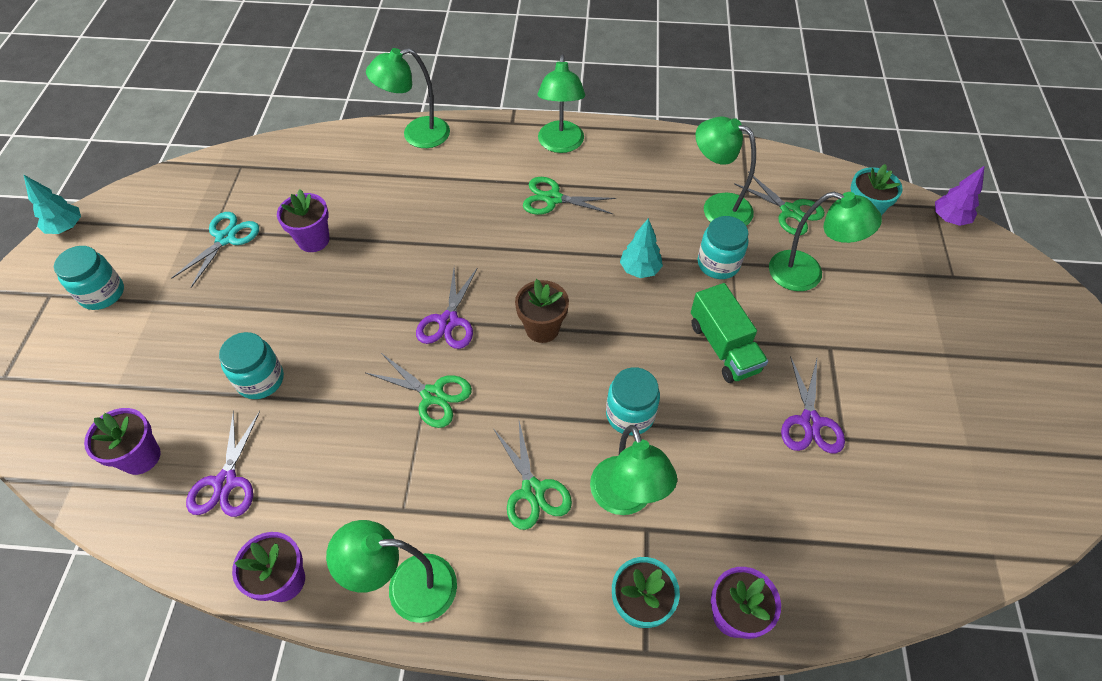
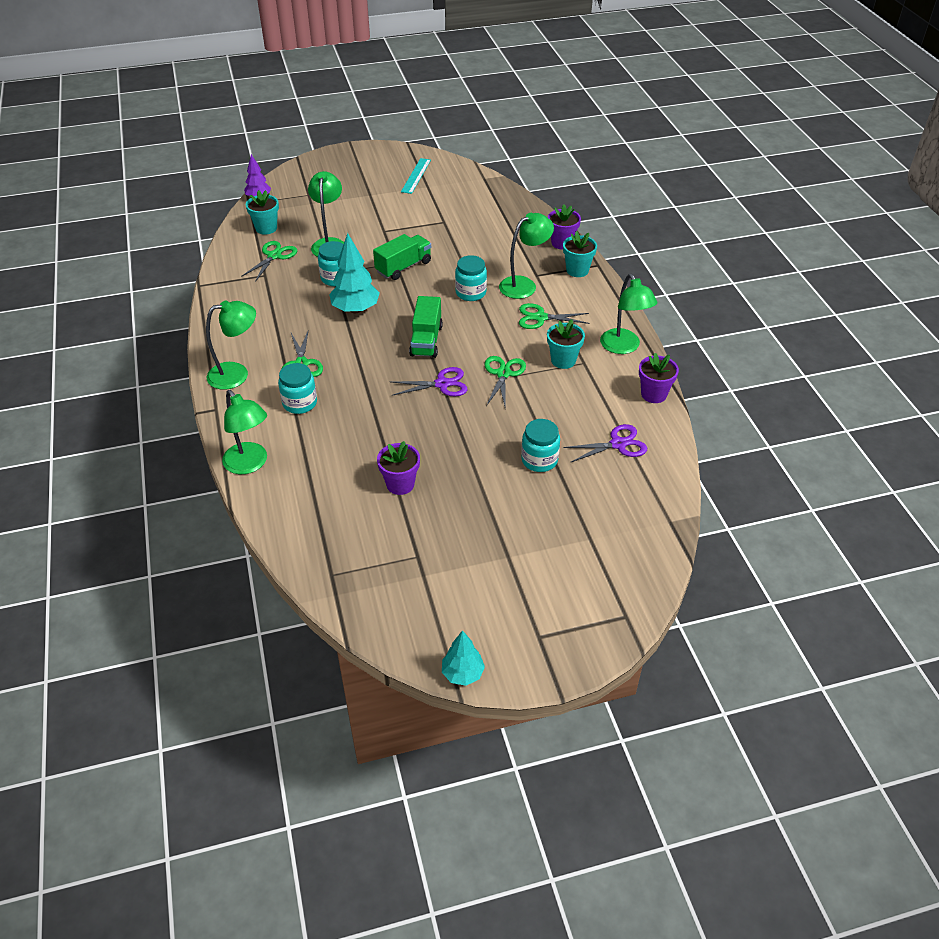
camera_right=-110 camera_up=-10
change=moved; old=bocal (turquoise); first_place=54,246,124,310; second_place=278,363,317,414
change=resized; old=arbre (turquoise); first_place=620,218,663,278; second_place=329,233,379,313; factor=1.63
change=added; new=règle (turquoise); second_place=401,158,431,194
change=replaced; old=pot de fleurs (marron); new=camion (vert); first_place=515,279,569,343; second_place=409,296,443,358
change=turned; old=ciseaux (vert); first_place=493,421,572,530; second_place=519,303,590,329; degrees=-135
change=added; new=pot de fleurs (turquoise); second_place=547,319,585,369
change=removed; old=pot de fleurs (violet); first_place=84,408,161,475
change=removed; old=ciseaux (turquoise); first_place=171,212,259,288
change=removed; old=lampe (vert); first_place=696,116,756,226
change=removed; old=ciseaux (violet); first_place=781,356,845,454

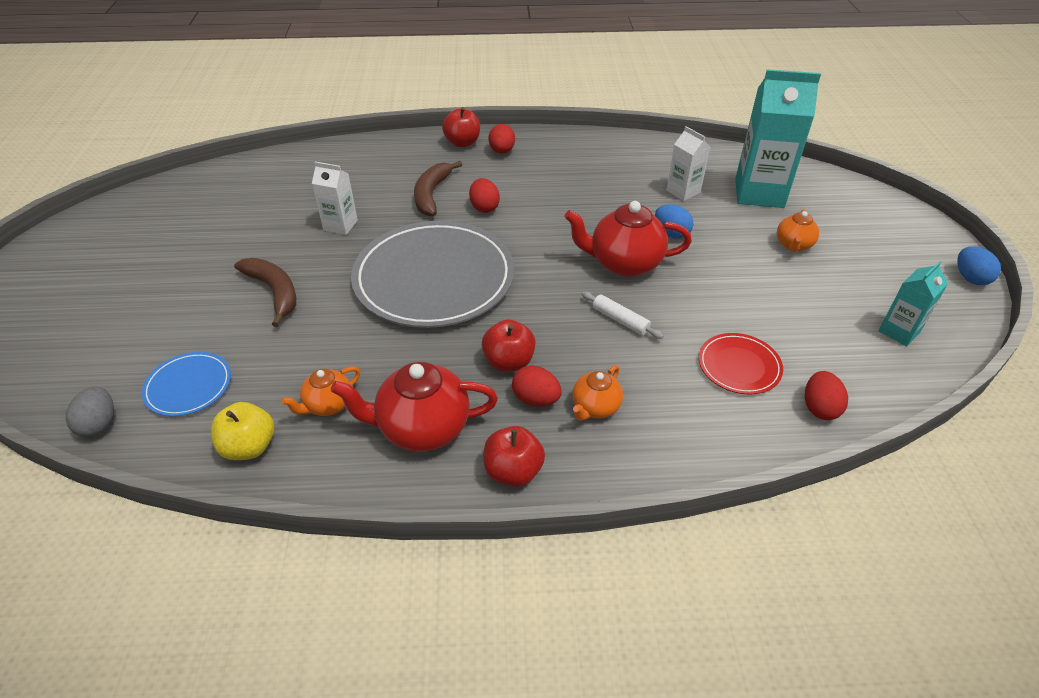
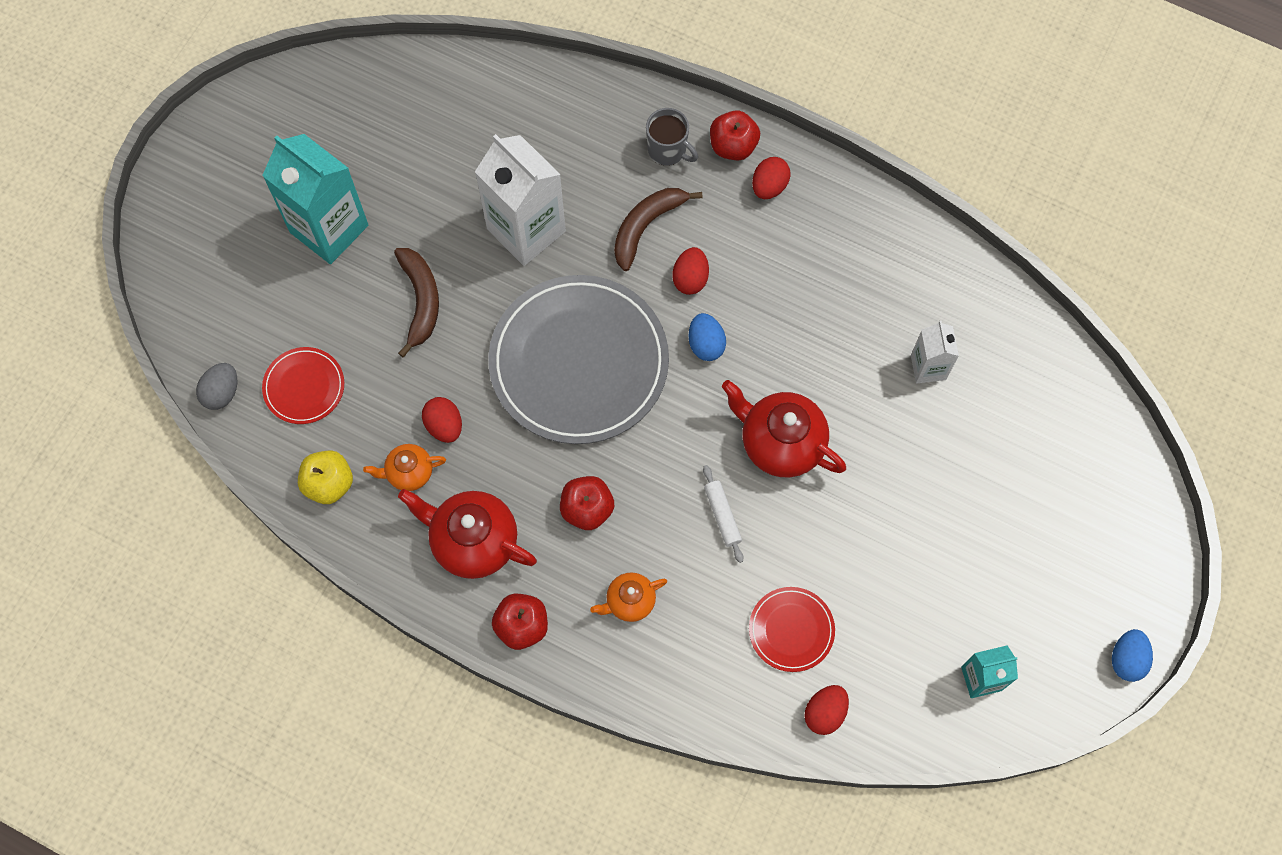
camera_right=30 camera_up=25
change=moved; old=brique de lait (turquoise); first_place=735,69,821,208; second_place=262,134,368,264
change=recoloured; old=assiette (bleu); new=assiette (rouge); first_place=142,352,231,417; second_place=262,347,344,424
change=moved; old=œuf (rouge); first_place=512,366,562,406; second_place=422,397,462,443
change=resized; old=brique de lait (blanc); first_place=312,162,358,235; second_place=475,134,566,266; factor=1.88
change=added; new=tasse (gris); second_place=646,108,698,166
change=moved; old=œuf (bleu); first_place=655,204,693,239; second_place=689,313,726,361
change=removed; old=théière (orange); first_place=777,209,819,252

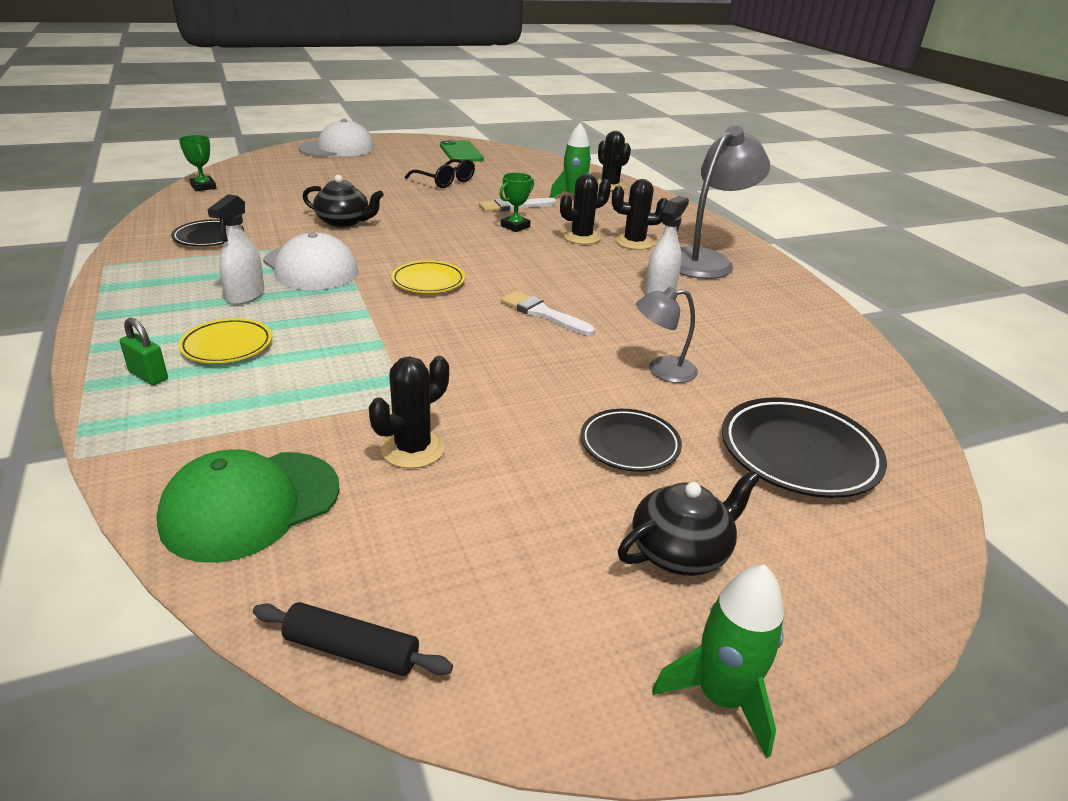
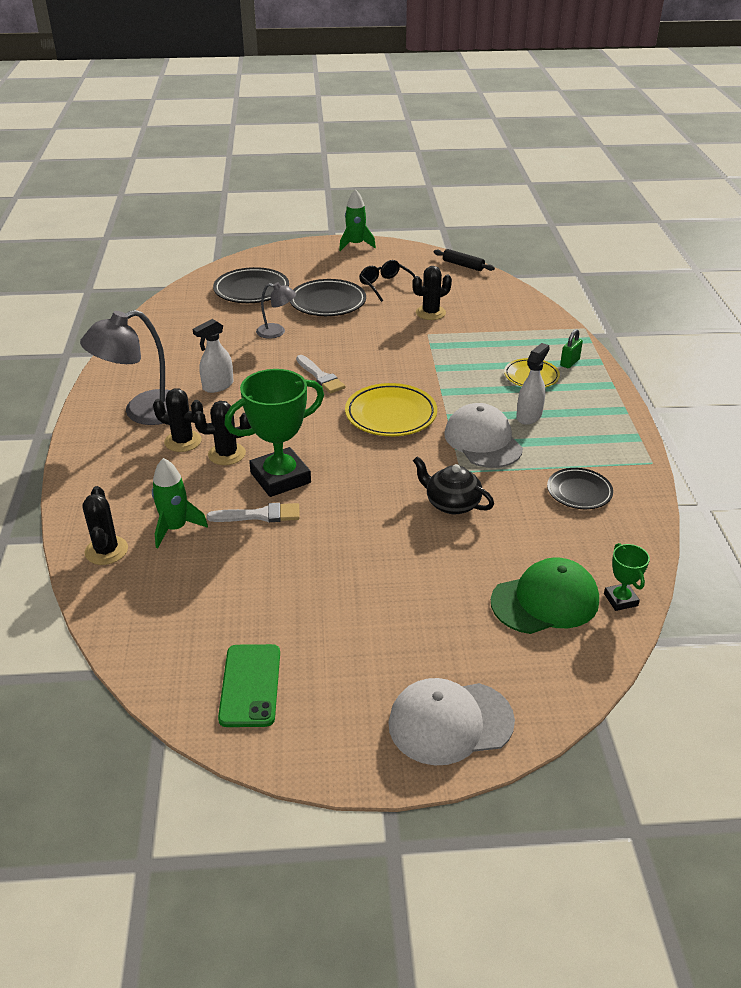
camera_right=-160 camera_up=5
change=resized; old=trophée (vert); first_place=499,172,534,232; second_place=224,369,324,497; factor=2.1
change=resized; old=assiette (noir); first_place=580,409,682,472; second_place=290,279,366,316; factor=1.57
change=resized; old=assiette (jaune); first_place=391,261,465,293; second_place=345,383,437,436; factor=1.57
change=moved; old=lunettes (noir); first_place=405,159,475,188; second_place=359,260,415,302
change=moved; old=casquette (vert); first_place=156,449,340,563; second_place=491,557,599,634
change=turned; old=cadenas (vert); first_place=120,318,168,385; second_place=560,329,583,368; degrees=75
change=removed; old=théière (noir); first_place=618,471,760,576

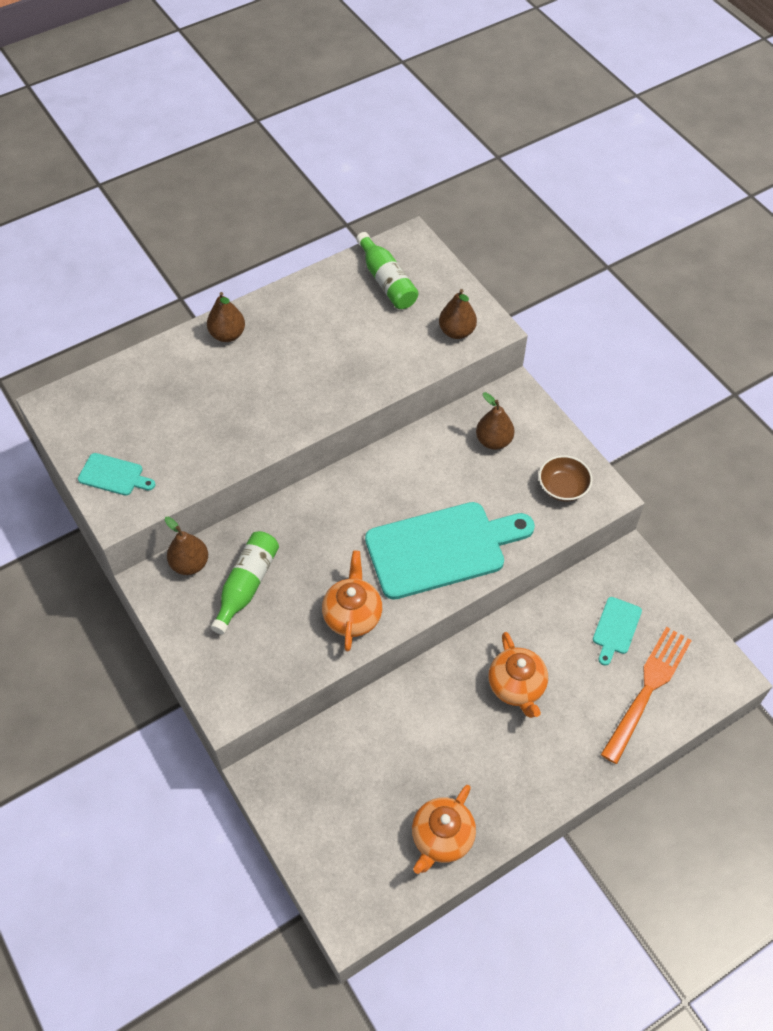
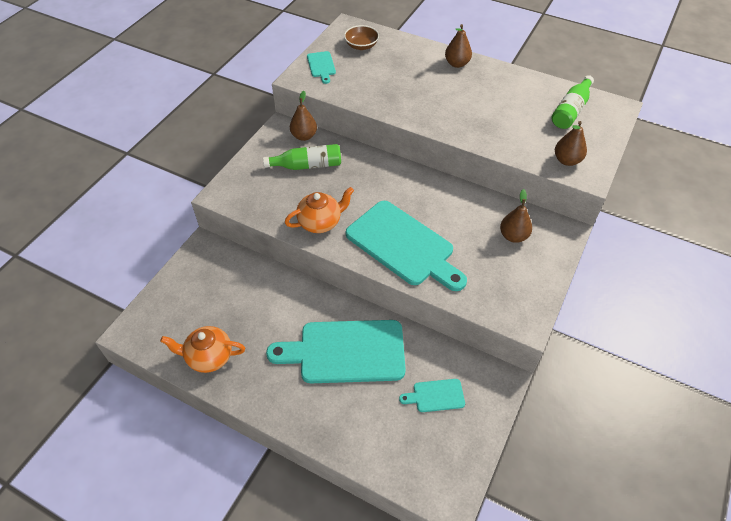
camera_right=60 camera_up=-5
change=replaced; old=théière (orange); new=planche à découper (turquoise); first_place=488,632,548,718; second_place=266,320,406,383
change=moved; old=bol (marron); first_place=539,455,593,501; second_place=344,25,379,50
change=removed; old=fourchette (orange); first_place=601,627,692,764

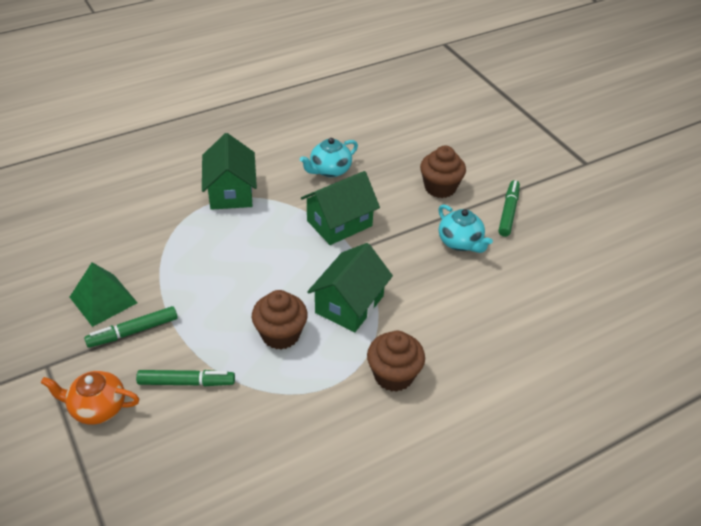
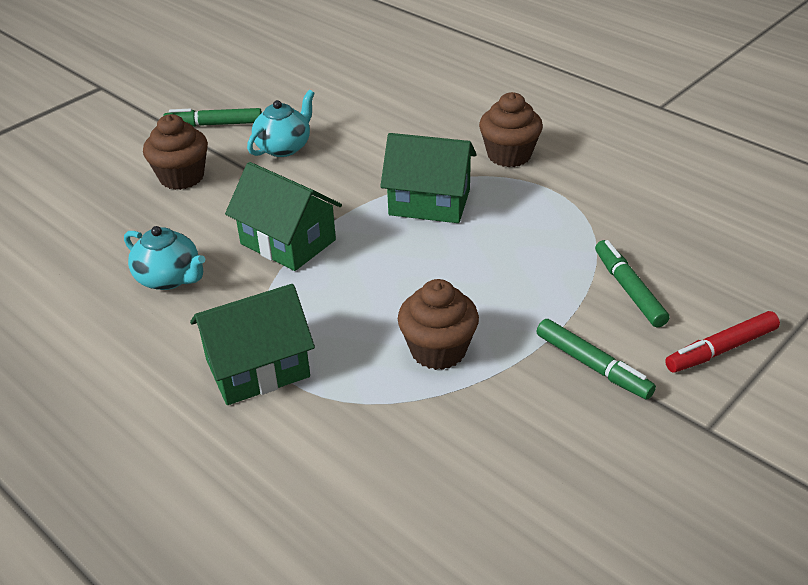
camera_right=-105 camera_up=-5
change=moved; old=muffin (marron); first_place=252,290,308,350; second_place=398,279,479,370
change=replaced; old=théière (orange); new=feutre (rouge); first_place=41,371,139,424; second_place=665,311,780,373
change=removed; old=pyramide (vert); first_place=70,262,138,327

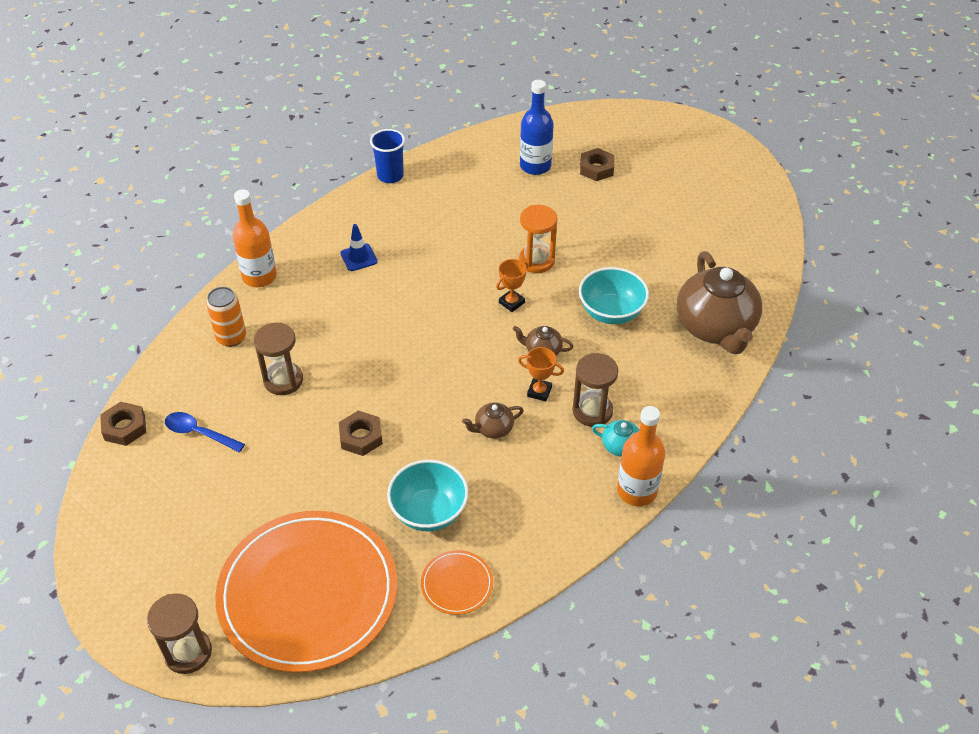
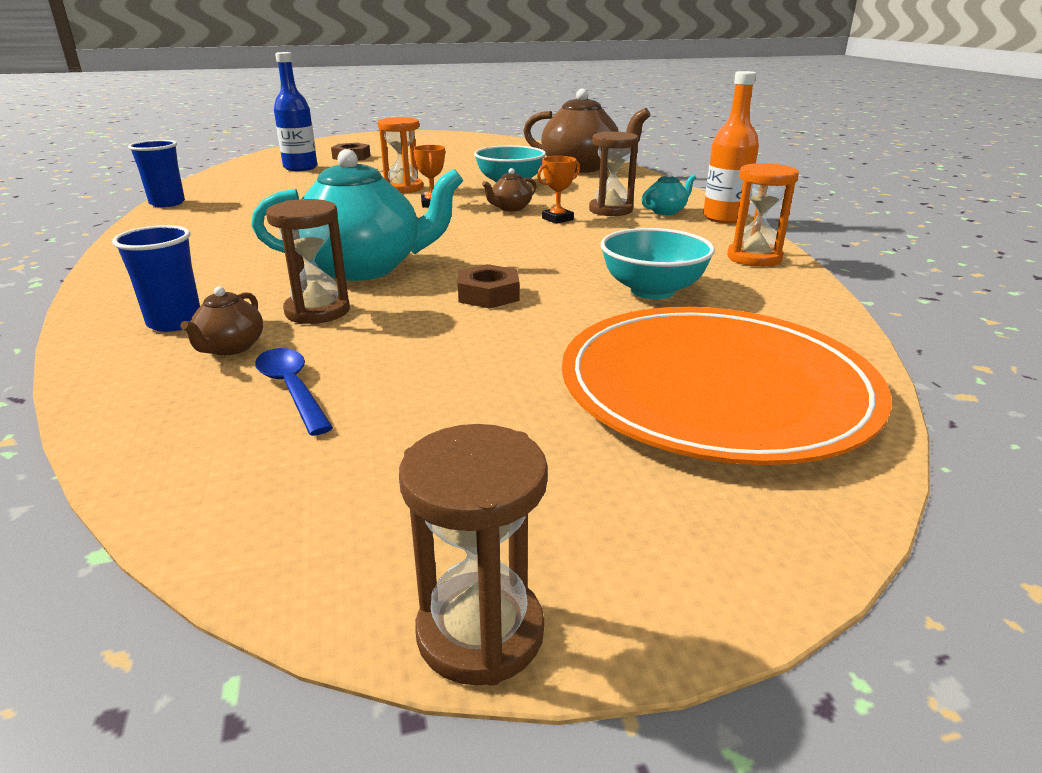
camera_right=-55 camera_up=-20
change=replaced; old=canette (orange); new=gobelet (bleu); first_place=206,287,246,347; second_place=112,225,200,332
change=moved; old=théière (marron); first_place=462,402,524,439; second_place=180,286,263,355
change=added; new=théière (turquoise); second_place=251,149,463,281
change=turned; old=cuillère (bleu); first_place=165,412,245,452; second_place=255,348,333,436; degrees=90
change=moved; old=sablier (marron); first_place=147,593,212,674; second_place=399,424,548,686
change=added; new=sablier (orange); second_place=727,163,799,267
change=removed; old=écrou (marron); first_place=100,402,146,446
change=removed; old=bouteille (orange); first_place=232,189,277,287
change=removed; old=cône de chantier (bleu); first_place=340,224,378,271
change=removed; old=assiette (orange); first_place=421,550,493,615

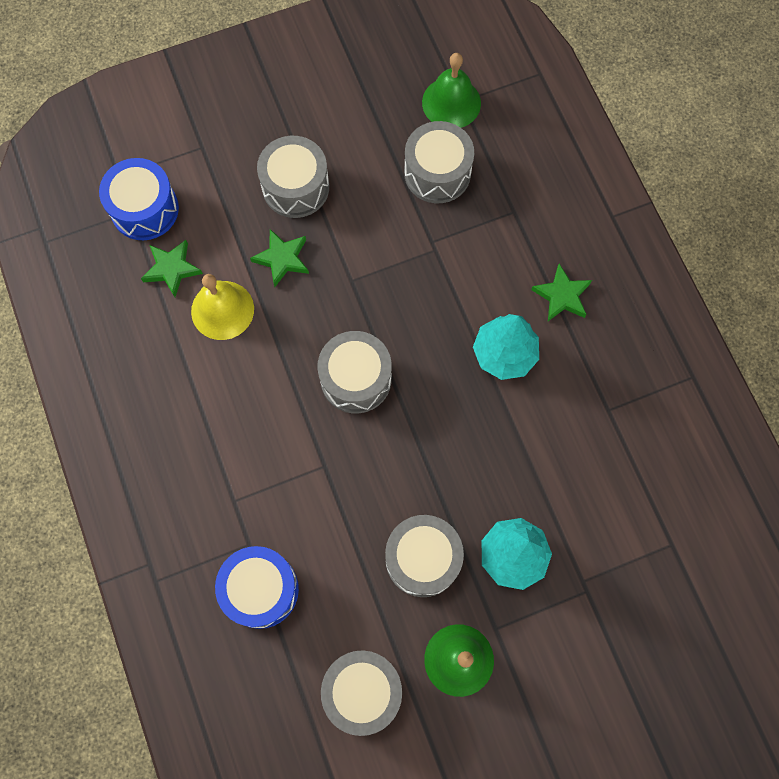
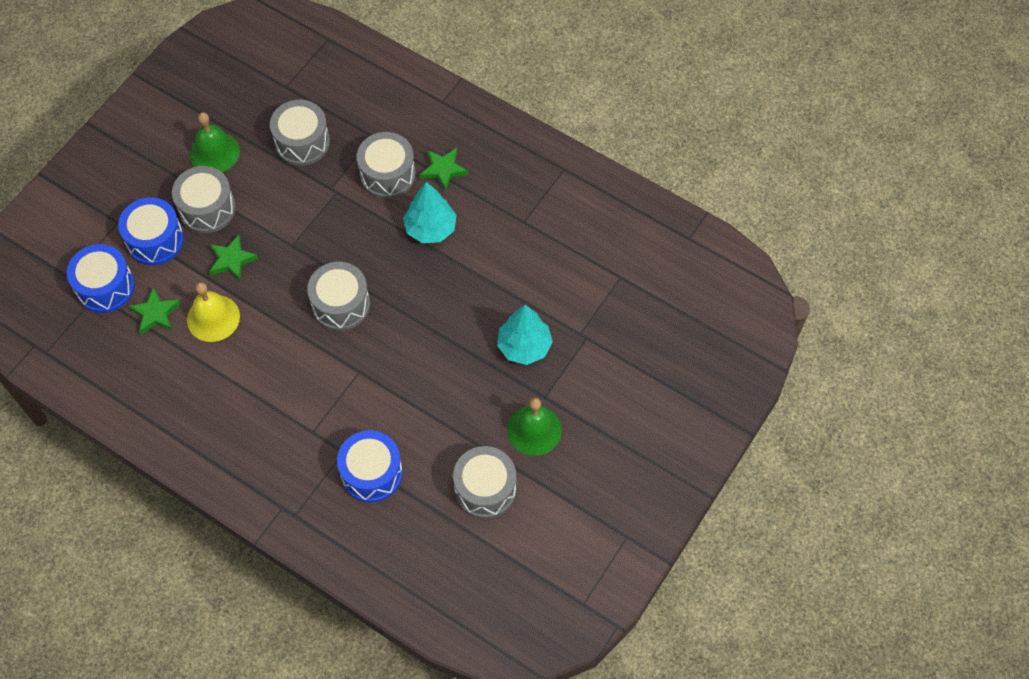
camera_right=-35 camera_up=-10
change=added; new=tambour (bleu); second_place=118,197,184,265
change=moved; old=cloche (vert); first_place=422,53,481,128; second_place=190,112,240,172
change=moved; old=tambour (gris); first_place=385,515,464,597; second_place=357,132,416,199

